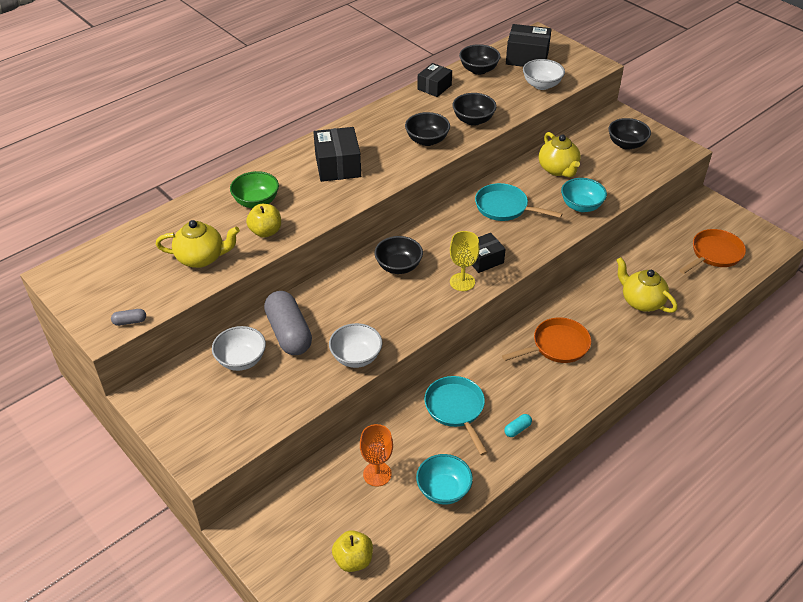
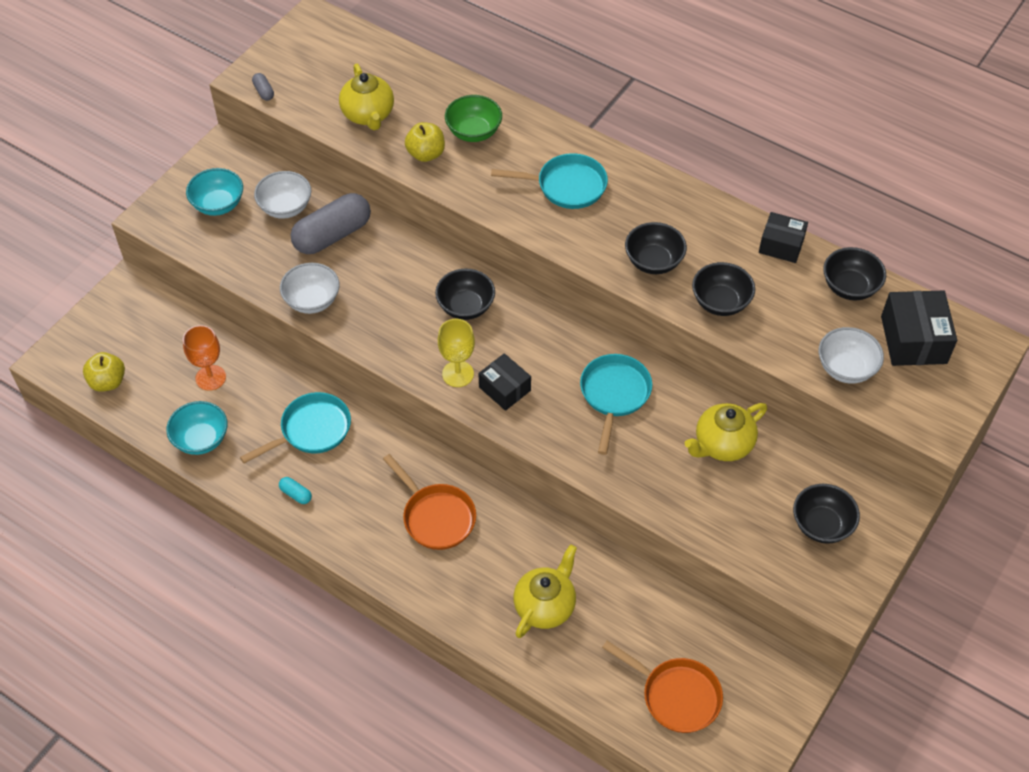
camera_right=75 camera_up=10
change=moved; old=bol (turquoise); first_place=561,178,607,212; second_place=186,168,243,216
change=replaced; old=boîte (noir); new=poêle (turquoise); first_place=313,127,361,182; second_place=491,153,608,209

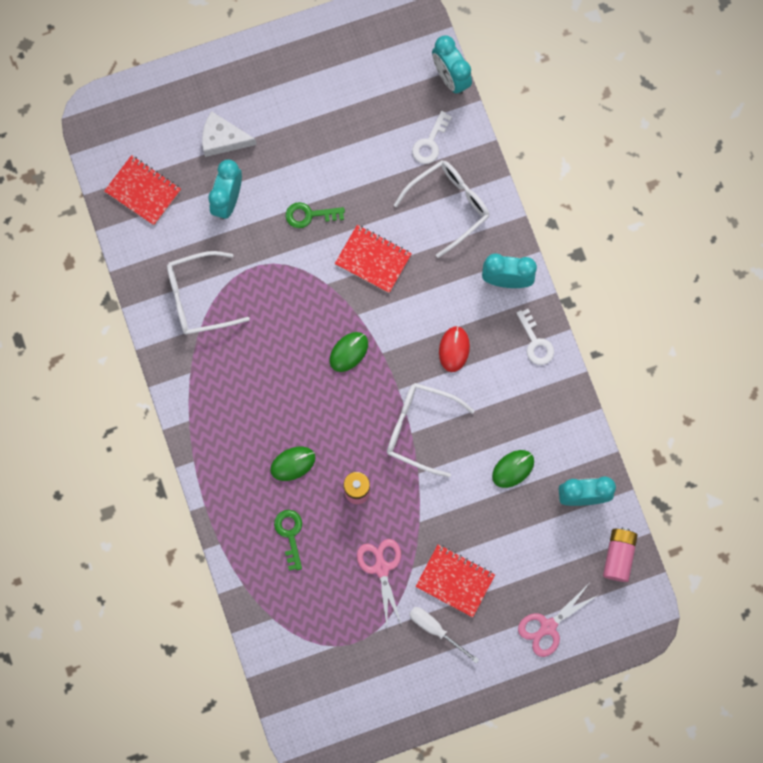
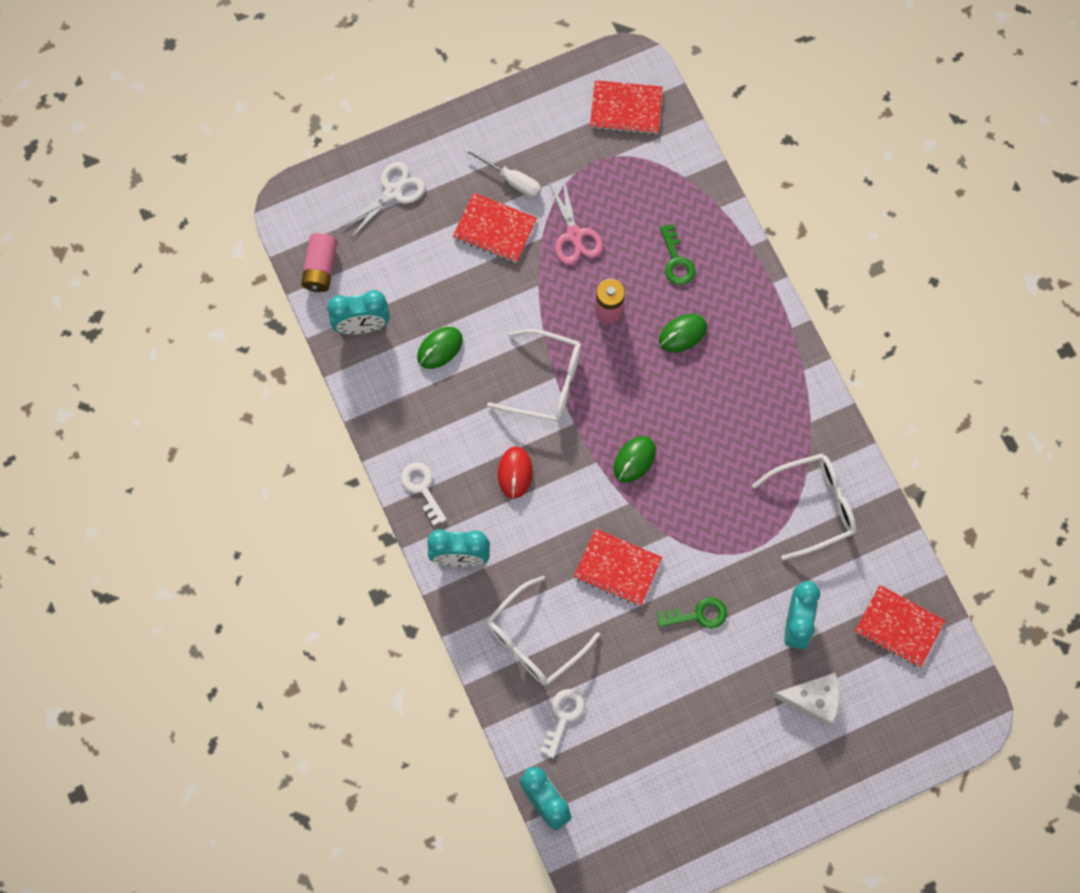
camera_right=175 camera_up=-5
change=recoloured; old=ciseaux (rose); new=ciseaux (blanc); first_place=518,585,598,657; second_place=340,162,425,239
change=added; new=carnet (rouge); second_place=590,80,663,135

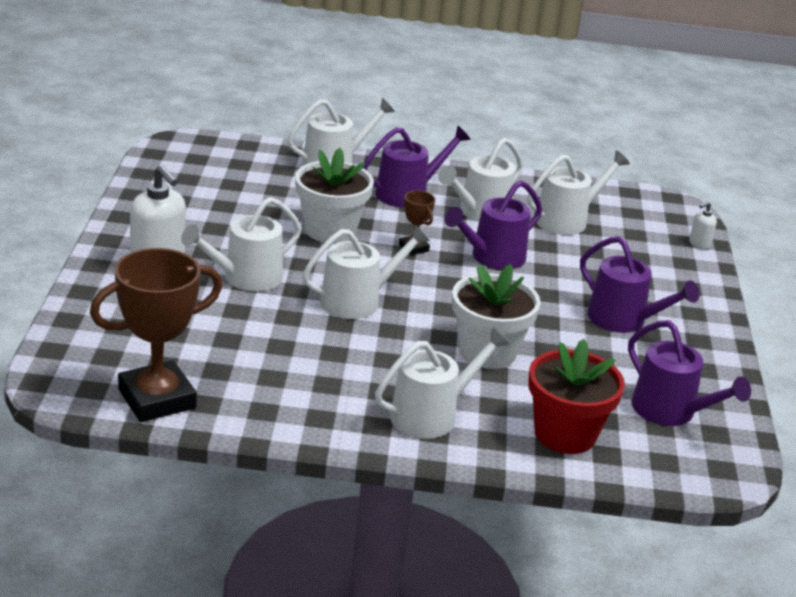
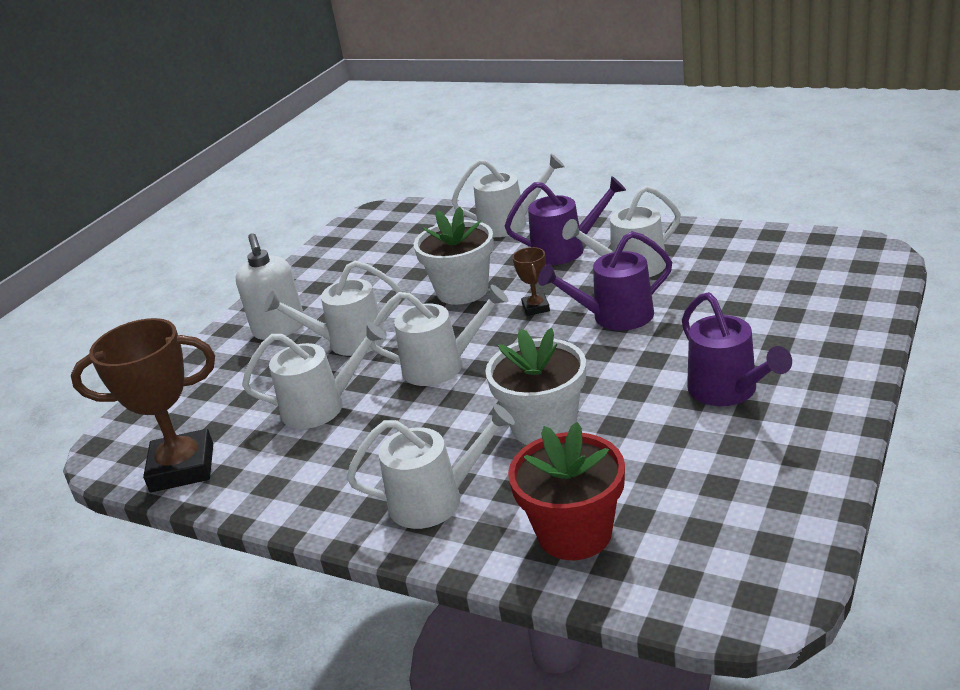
camera_right=30 camera_up=0
change=moved; old=arrosoir (blanc); first_place=527,150,630,235; second_place=242,322,386,429
change=removed; old=arrosoir (violet); first_place=628,320,751,426
change=removed; old=distributeur de savon (blanc); first_place=689,202,717,249

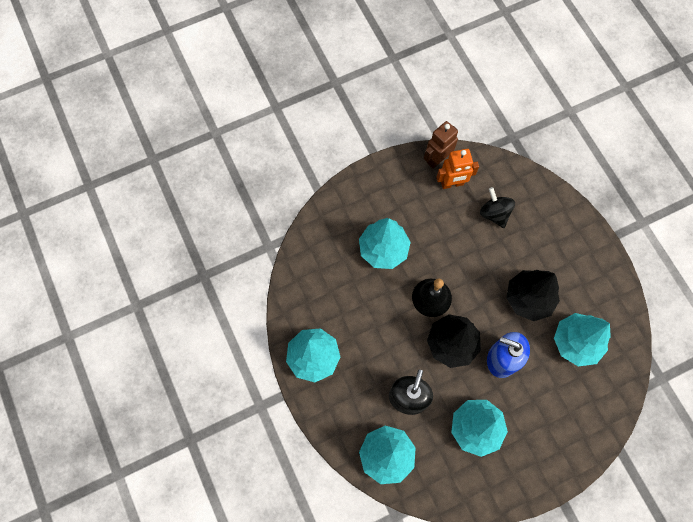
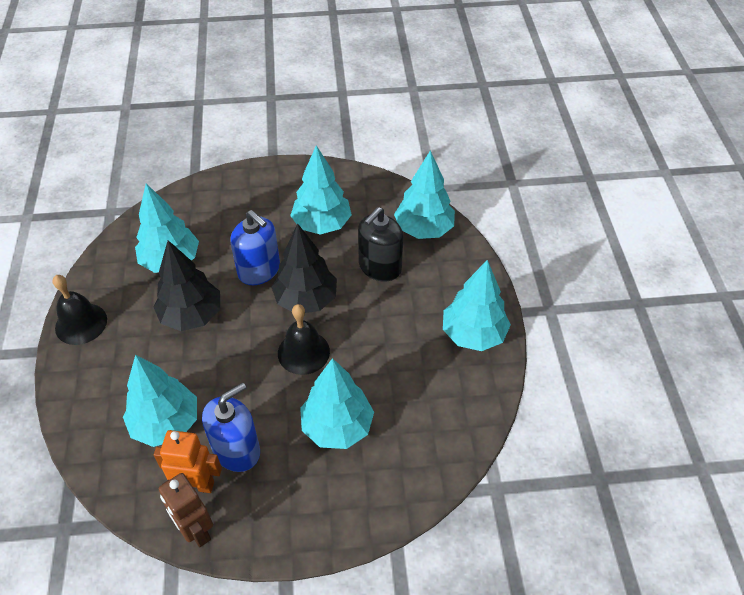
camera_right=-160 camera_up=-20
change=added; new=cloche (noir); second_place=53,275,107,345
change=replaced; old=toupie (noir); new=arbre (turquoise); first_place=480,187,515,228; second_place=123,355,197,447
change=turned; old=robot (marron); first_place=424,121,458,168; second_place=159,473,213,547; degrees=75
change=added; new=distributeur de savon (bleu); second_place=202,383,260,472

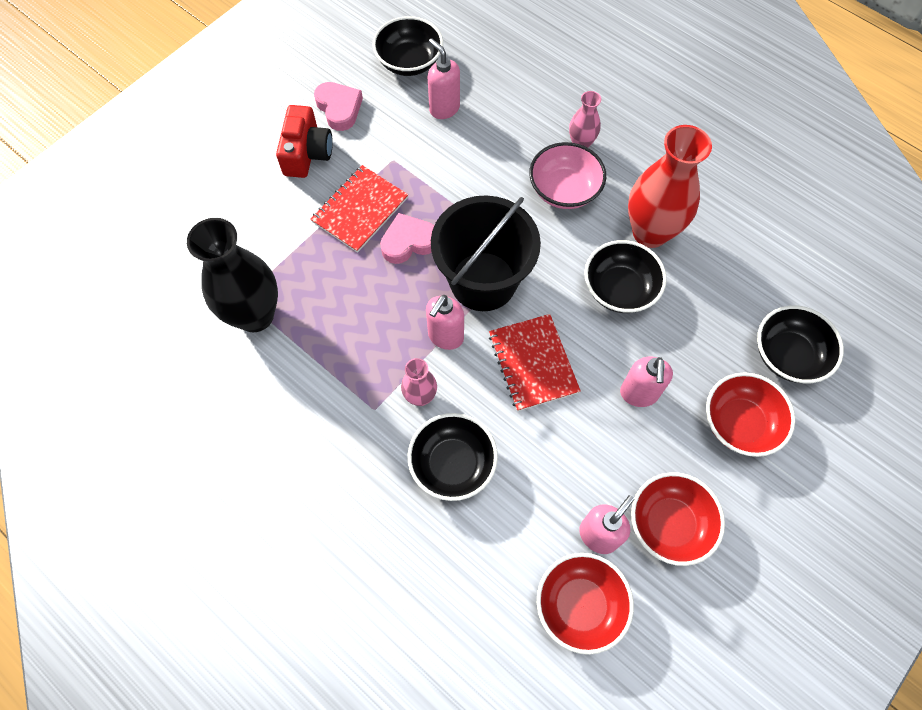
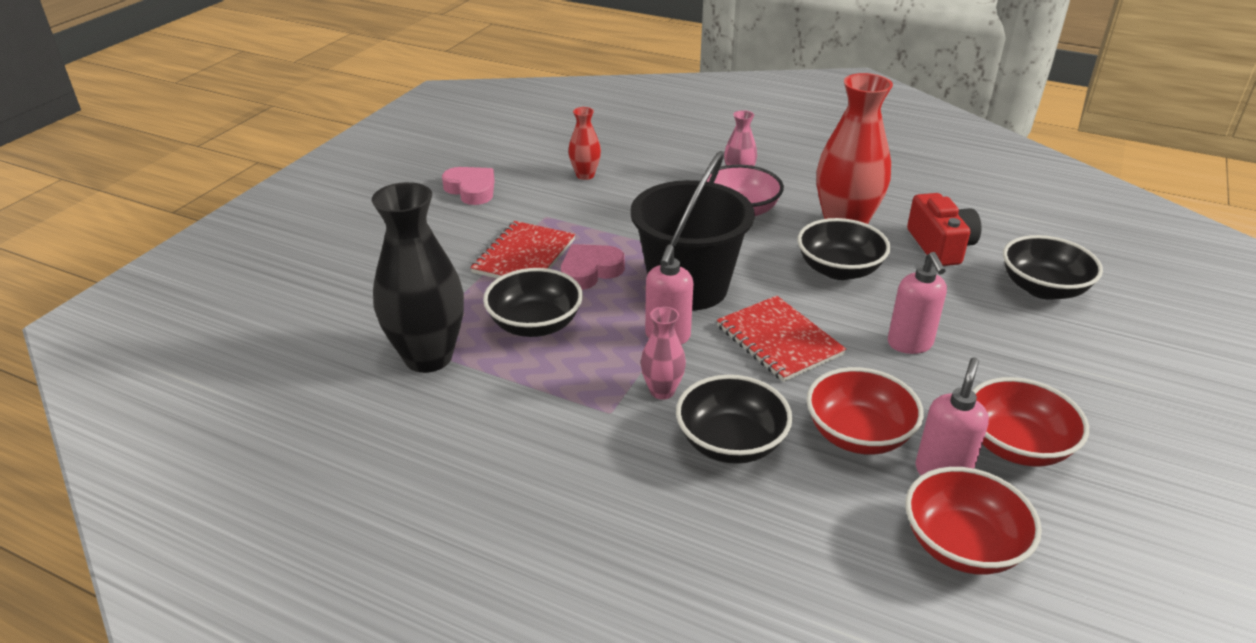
camera_right=-15 camera_up=-30
change=moved; old=bol (noir); first_place=372,16,443,76; second_place=483,268,583,337
change=replaced; old=distributeur de savon (rose); new=vase (rouge); first_place=428,38,460,119; second_place=568,107,601,180
change=moved; old=bol (rouge); first_place=706,372,795,457; second_place=806,367,924,455
change=moved; old=appareil photo (rouge); first_place=276,105,333,178; second_place=907,193,981,266

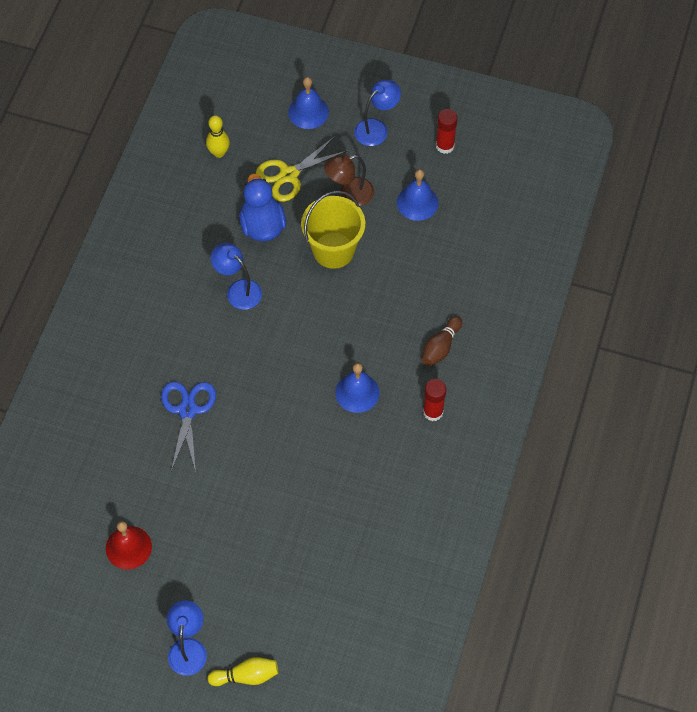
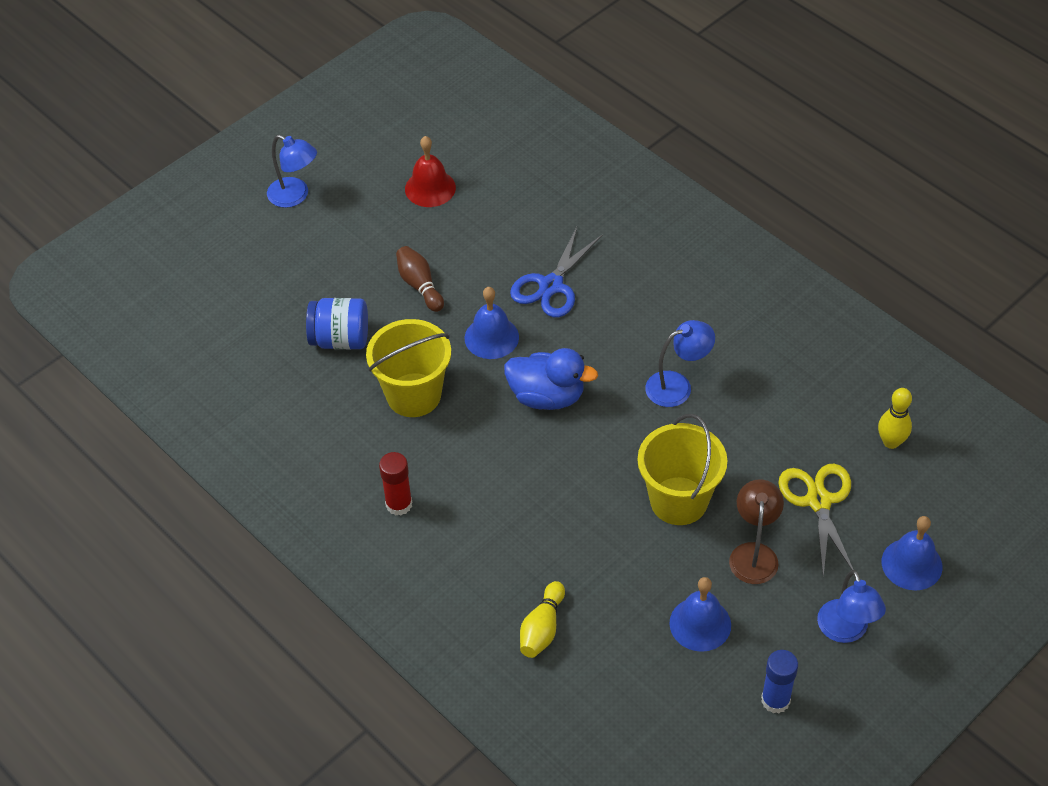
camera_right=120 camera_up=-10
change=added; new=bocal (bleu); second_place=306,298,368,349
change=added; new=seau (jaune); second_place=366,319,451,417
change=moved; old=quille (marron); first_place=422,316,462,366; second_place=396,246,444,312
change=moved; old=cloche (bleu); first_place=335,363,380,413; second_place=465,287,519,359
change=moved; old=canard (bleu); first_place=239,174,286,241; second_place=504,348,598,410
change=turned; old=ciseaux (bleu); first_place=161,382,216,472; second_place=510,227,602,317; degrees=90
change=moved; old=quille (jaune); first_place=208,657,278,686; second_place=520,581,565,658
change=recoloured; old=bâton de colle (rouge); new=bâton de colle (bleu); first_place=436,109,458,154; second_place=761,650,798,714

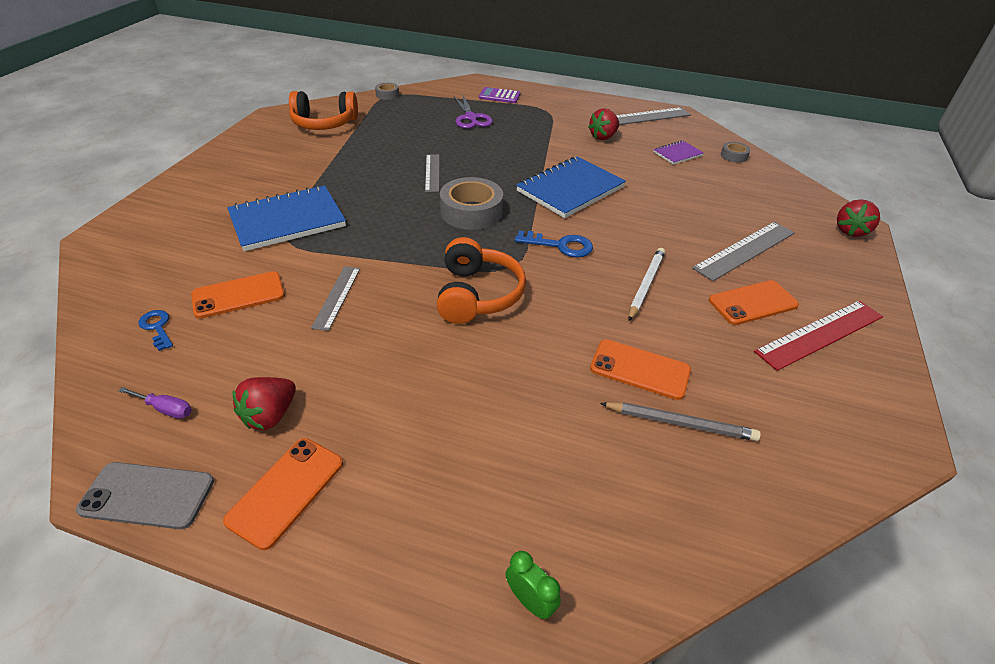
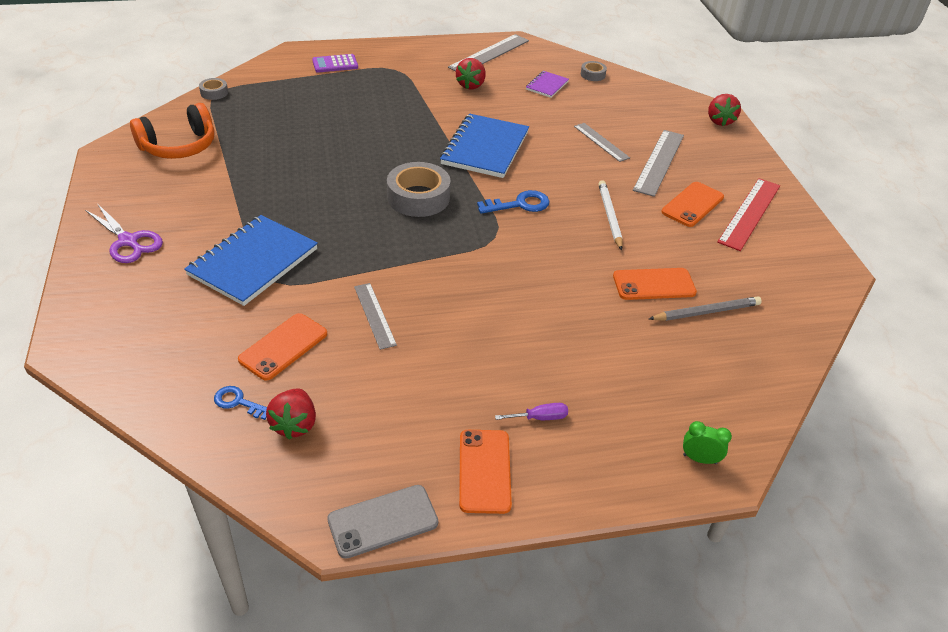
camera_right=-30 camera_up=0
change=moved; old=ciseaux (violet); first_place=453,95,493,129; second_place=85,203,163,263
change=moved; old=fraise (rouge); first_place=233,377,296,430; second_place=266,389,316,440
change=moved; old=tournevis (violet); first_place=119,387,192,419; second_place=495,403,568,420
change=moved; old=règle (gris); first_place=425,154,439,192; second_place=574,123,630,162
change=removed; old=casque audio (orange); first_place=437,237,526,324

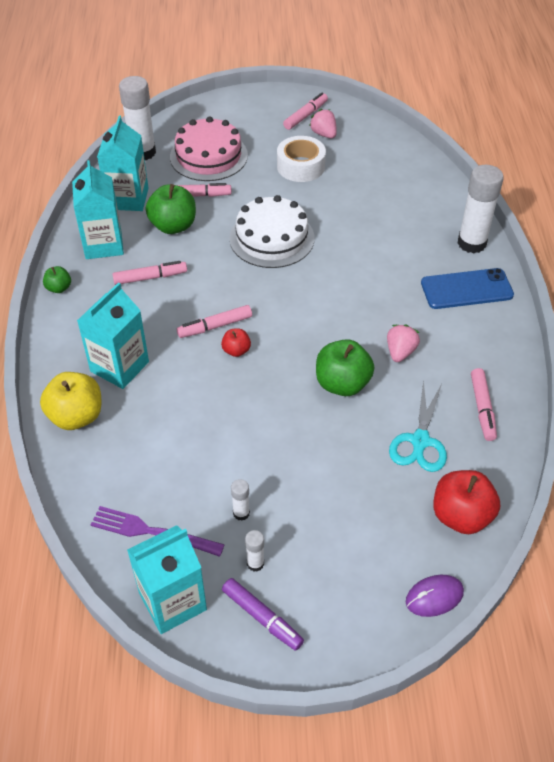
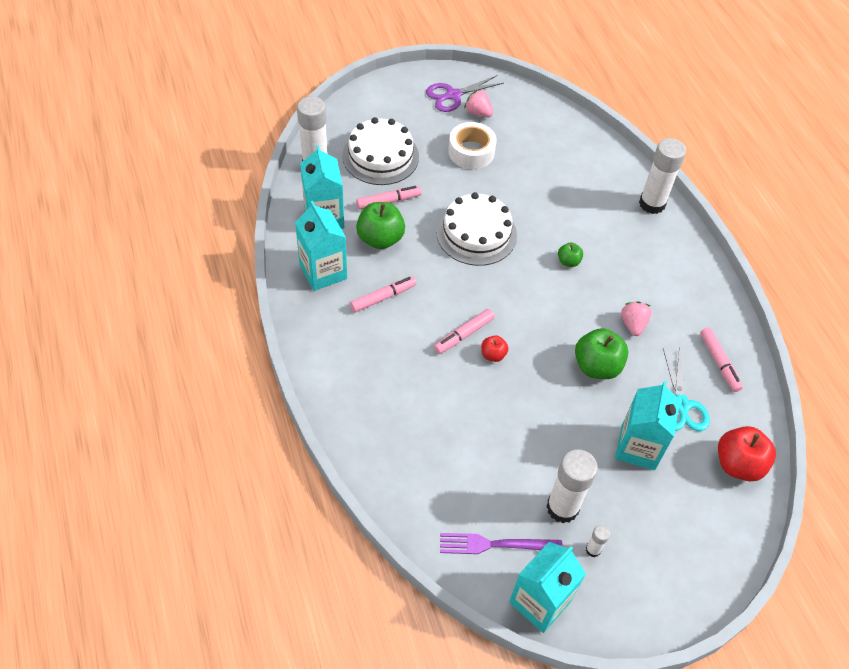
camera_right=-20 camera_up=5
change=recoloured; old=gâteau (rose); new=gâteau (blanc); first_place=170,116,248,181; second_place=342,117,419,185
change=replaced; old=feutre (rose); new=ciseaux (violet); first_place=283,93,328,130; second_place=426,75,504,112
change=resized; old=bâton de colle (blanc); first_place=231,479,250,521; second_place=546,449,598,523; factor=2.18
change=moved; old=pomme (vert); first_place=43,266,71,293; second_place=558,242,583,267
change=moved; old=brique de lait (turquoise); first_place=77,282,149,389; second_place=615,381,680,470
change=removed; old=pomme (jaune); first_place=40,372,102,430
change=removed; old=feutre (violet); first_place=222,578,304,651
change=removed; old=souris (violet); first_place=406,575,464,617
change=removed; old=téléphone (bleu); first_place=421,268,514,309

